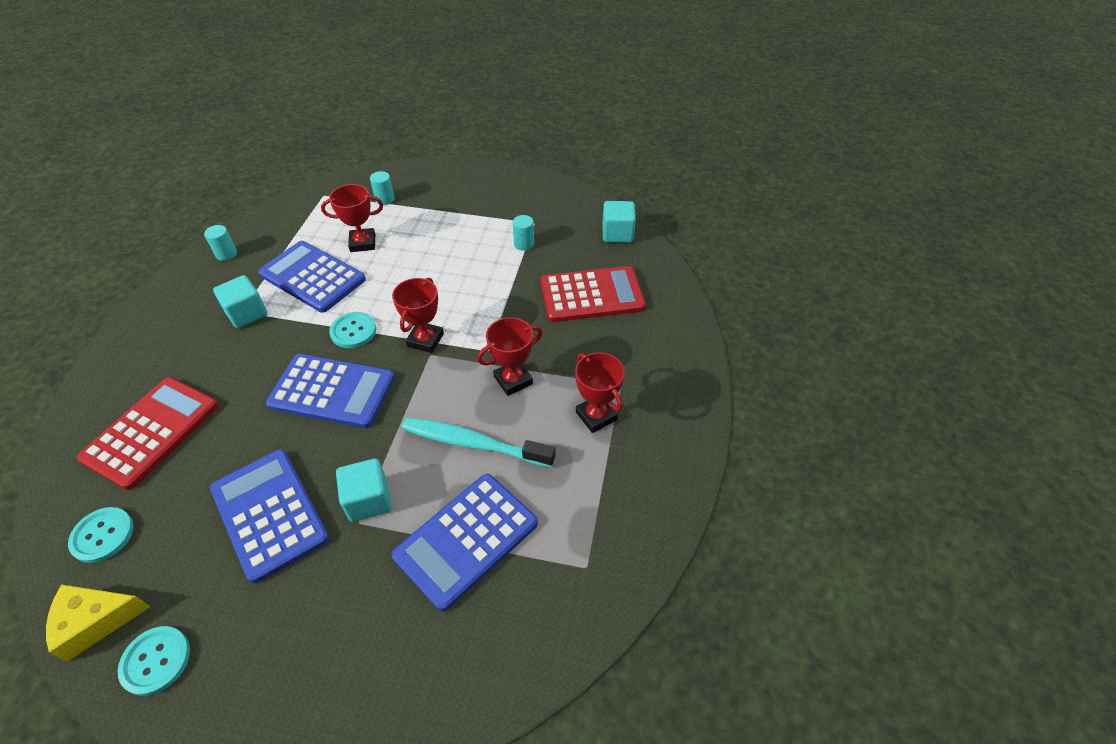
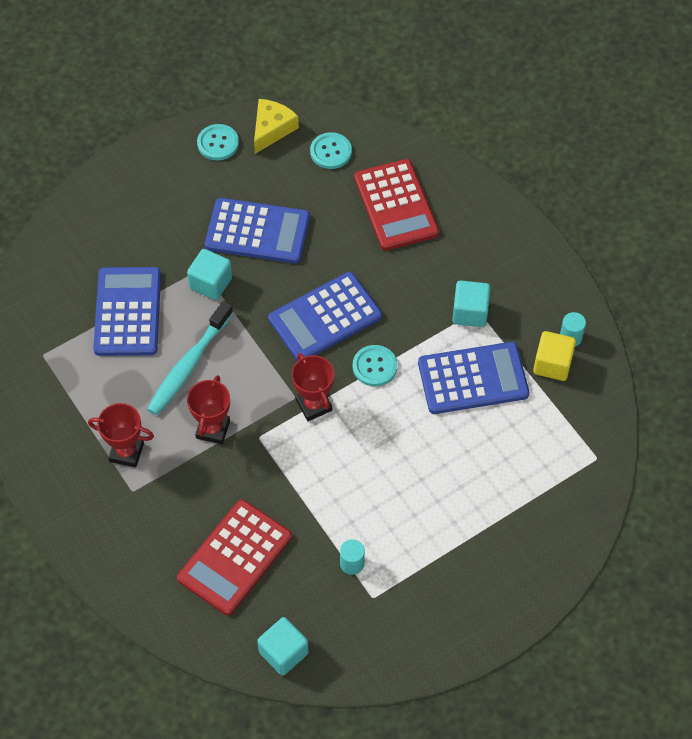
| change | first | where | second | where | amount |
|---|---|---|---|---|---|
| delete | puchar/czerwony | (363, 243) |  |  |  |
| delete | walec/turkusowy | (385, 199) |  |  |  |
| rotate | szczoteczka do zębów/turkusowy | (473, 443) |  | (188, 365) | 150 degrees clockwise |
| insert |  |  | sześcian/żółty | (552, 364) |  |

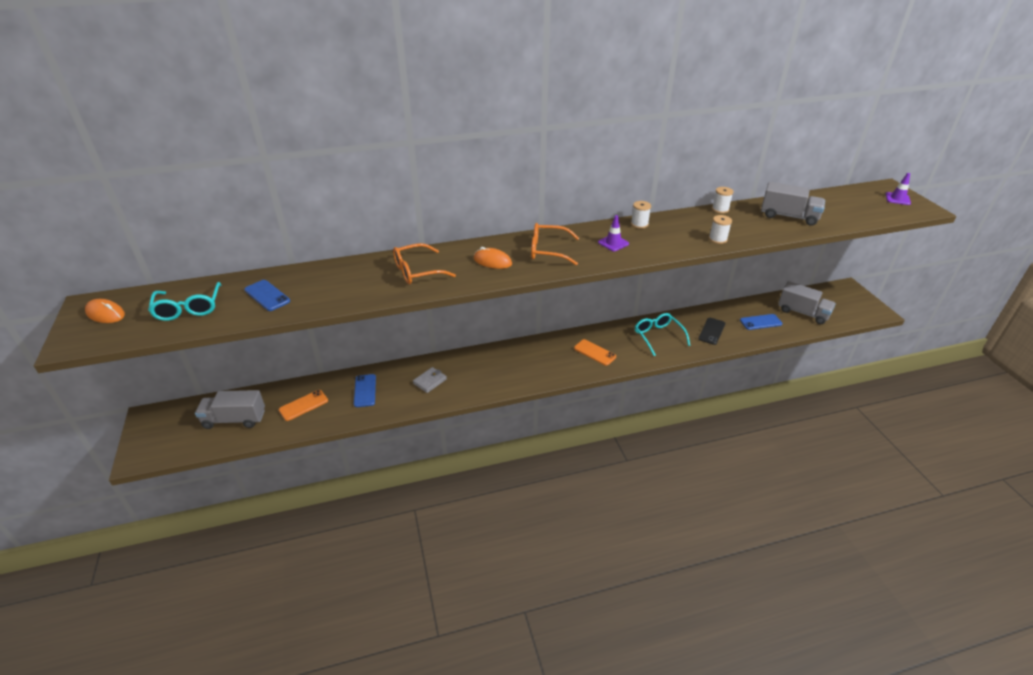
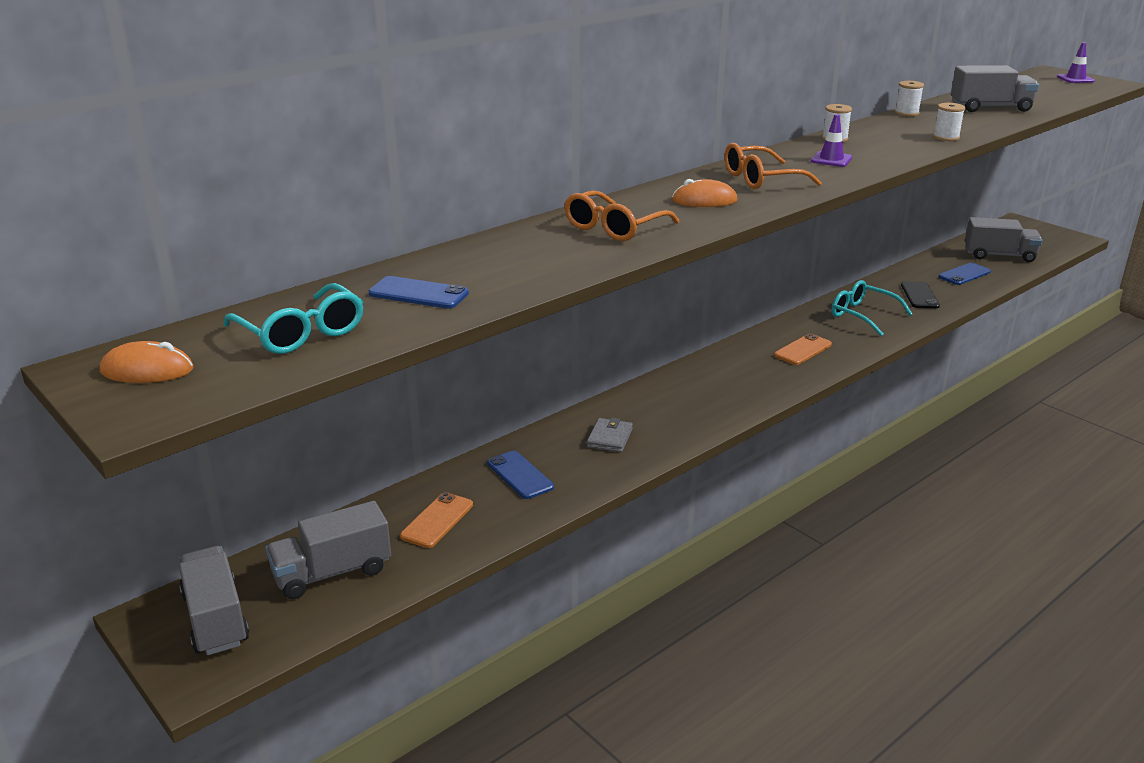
| change | first | where | second | where | amount |
|---|---|---|---|---|---|
| rotate | telefon/pomarańczowy | (594, 352) |  | (803, 350) | 60 degrees counterclockwise |
| insert |  |  | ciężarówka/szary | (215, 619) |  |

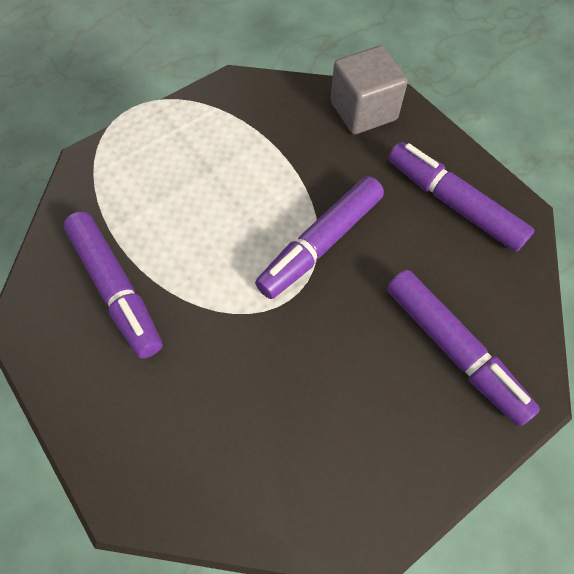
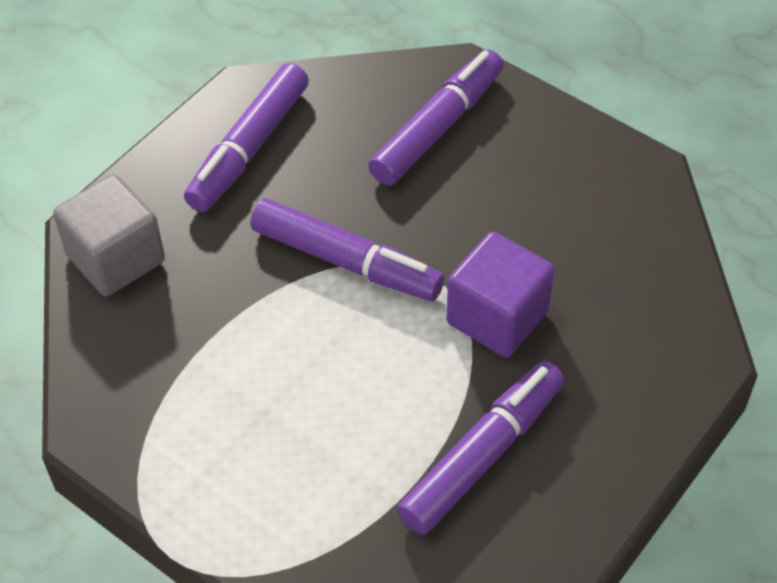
| change | first | where | second | where | amount |
|---|---|---|---|---|---|
| insert |  |  | sześcian/fioletowy | (497, 317) |  |

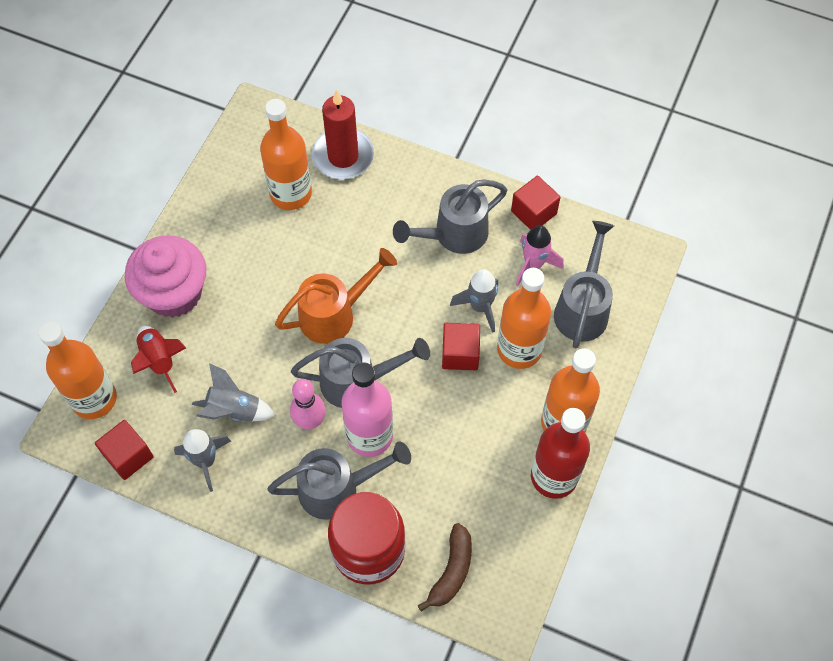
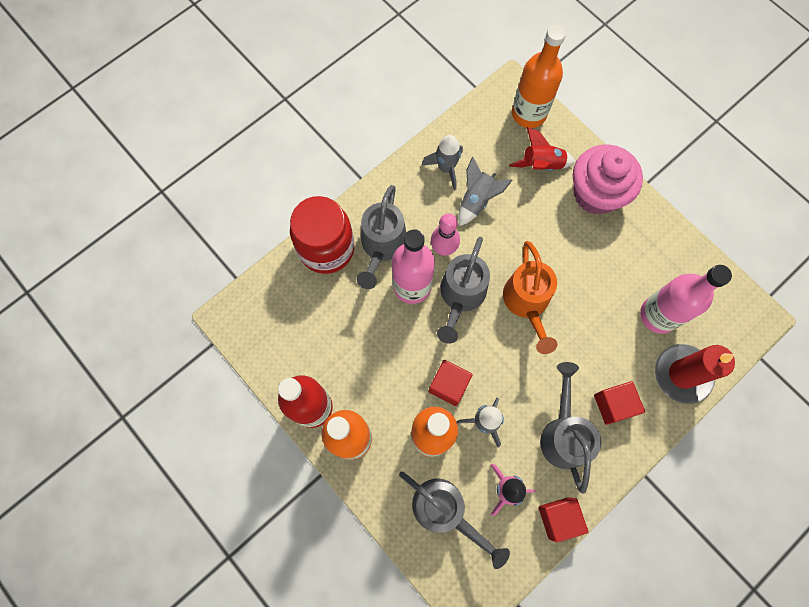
| change | first | where | second | where | amount |
|---|---|---|---|---|---|
| move | sześcian/czerwony | (128, 456) |  | (613, 405) |  |
| recolor | butelka/pomarańczowy | (291, 193) | butelka/różowy | (658, 315) |  |
| delete | banan/brązowy | (452, 571) |  |  |  |

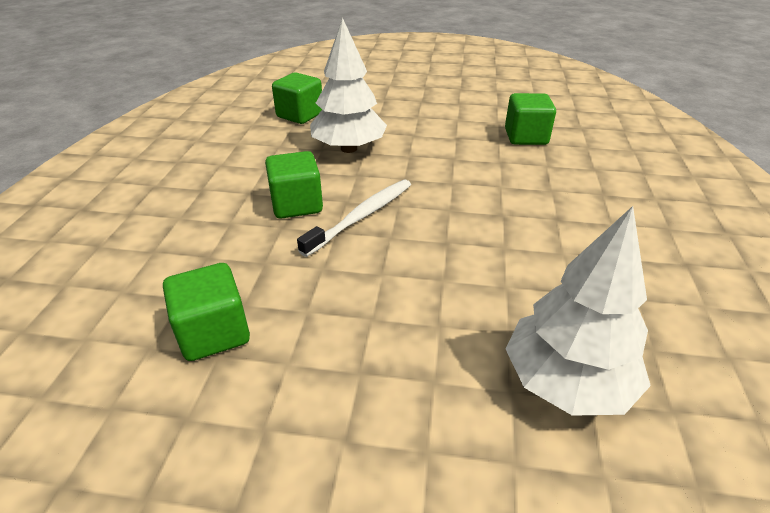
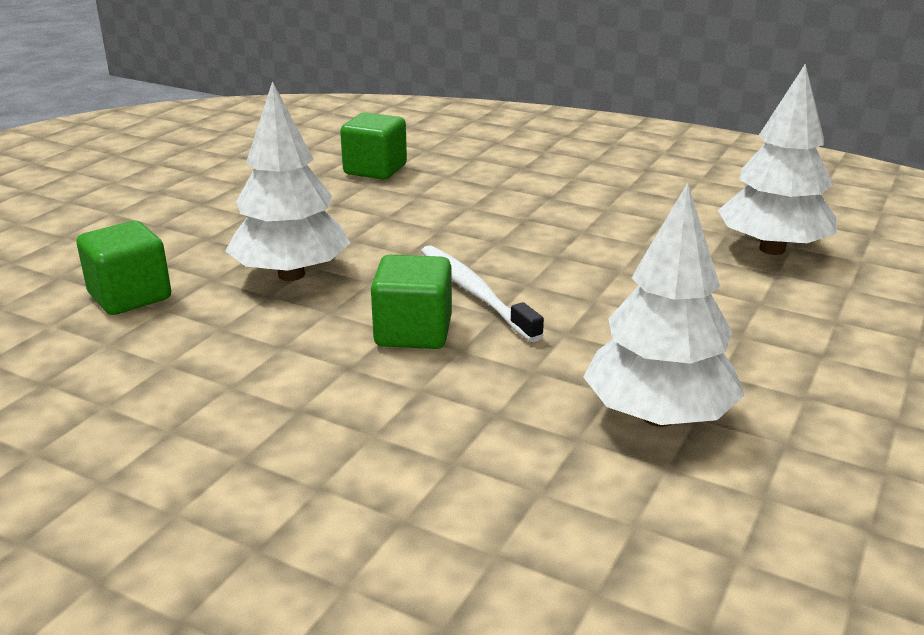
| change | first | where | second | where | amount |
|---|---|---|---|---|---|
| replace | sześcian/zielony | (214, 333) | drzewko/biały | (658, 416) |  |

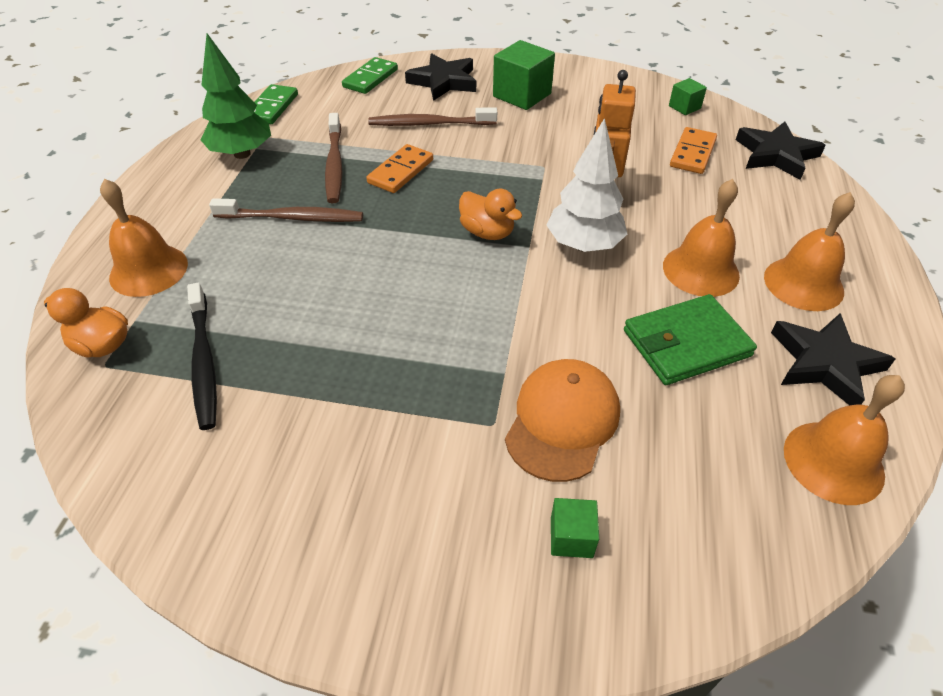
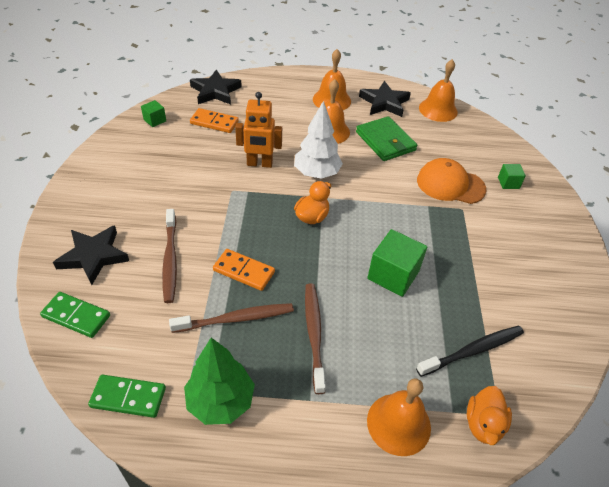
| change | first | where | second | where | amount |
|---|---|---|---|---|---|
| move | sześcian/zielony | (522, 95) |  | (393, 275) |  |

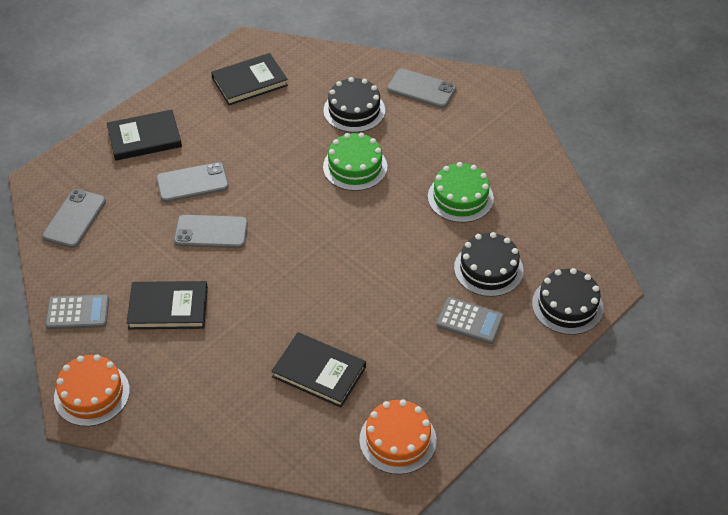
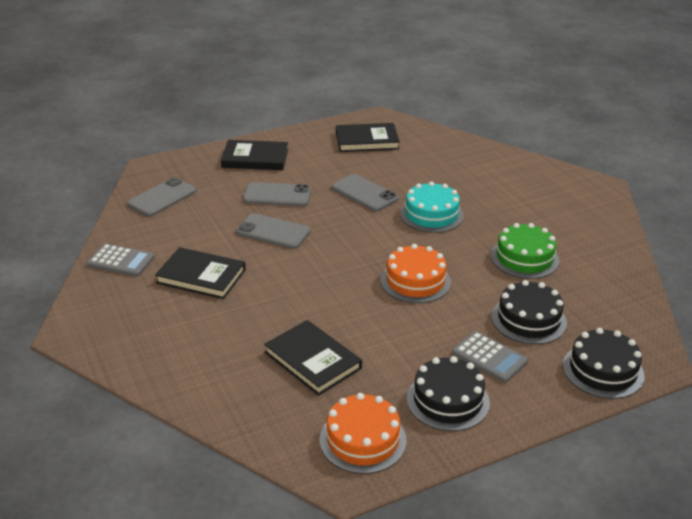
| change | first | where | second | where | amount |
|---|---|---|---|---|---|
| move | tort/pomarańczowy | (92, 394) |  | (415, 281) |  |
| move | tort/czarny | (354, 110) |  | (448, 400) |  |
| recolor | tort/zielony | (355, 167) | tort/turkusowy | (431, 214) |  |
| move | telefon/szary | (421, 89) |  | (364, 193) |  |

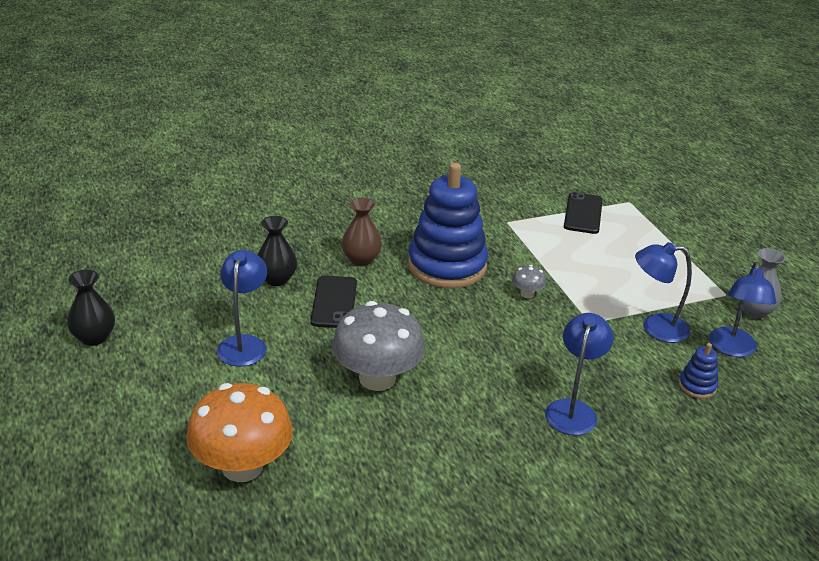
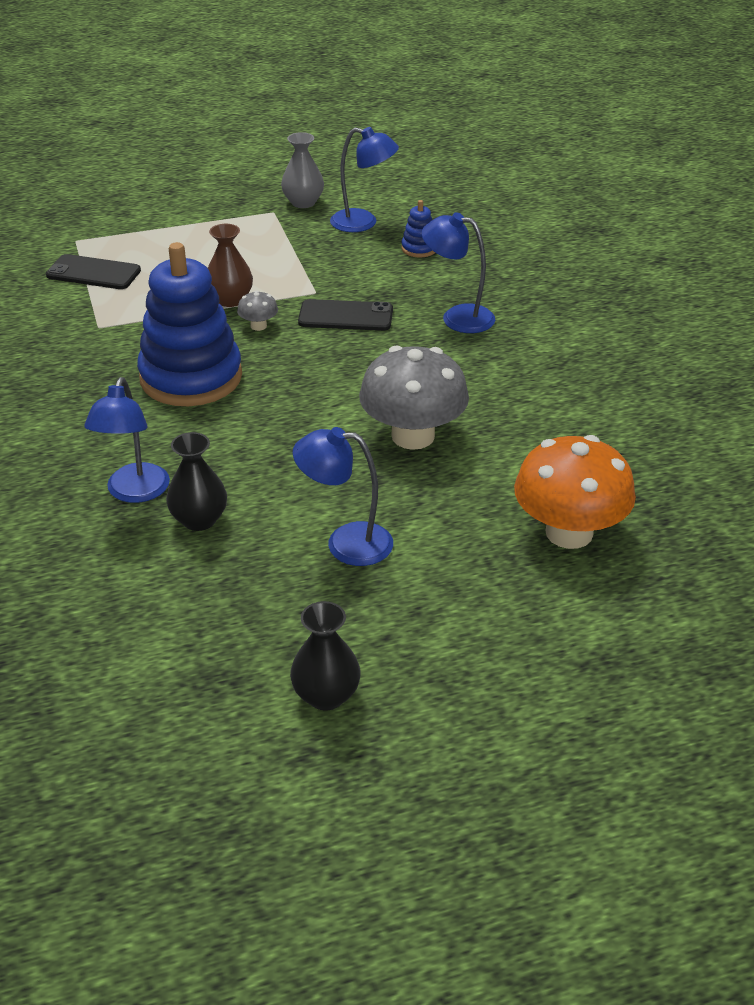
| change | first | where | second | where | amount |
|---|---|---|---|---|---|
| move | telefon/czarny | (334, 302) |  | (345, 316) |  |
| move | wazon/brązowy | (361, 259) |  | (230, 300) |  |
| move | lampka/niebieski | (655, 327) |  | (134, 492) |  |

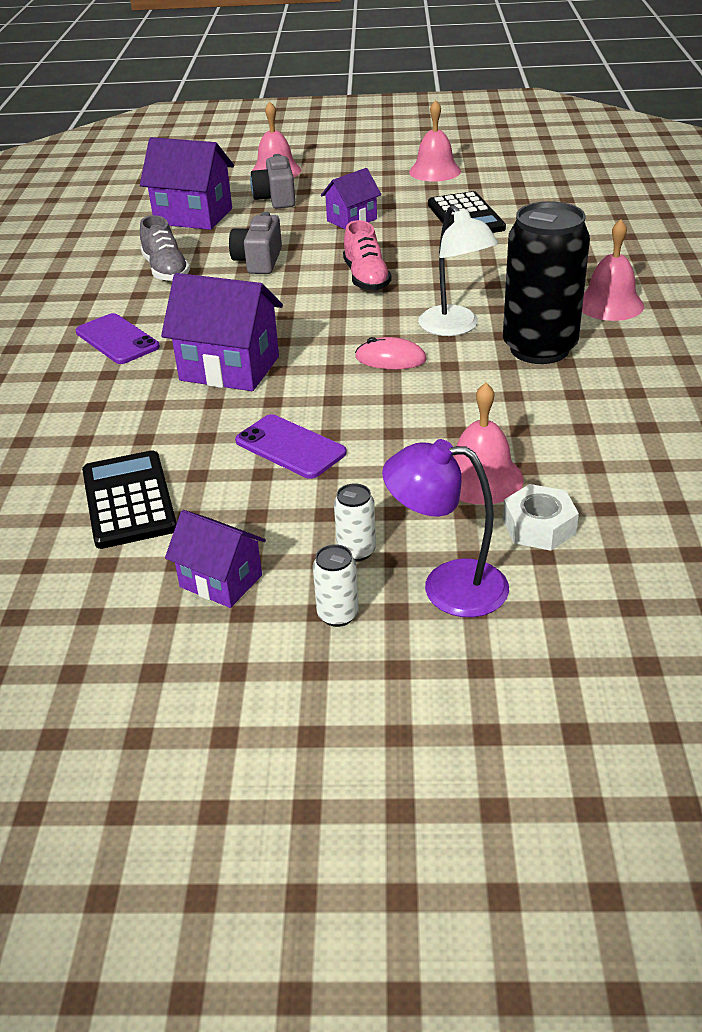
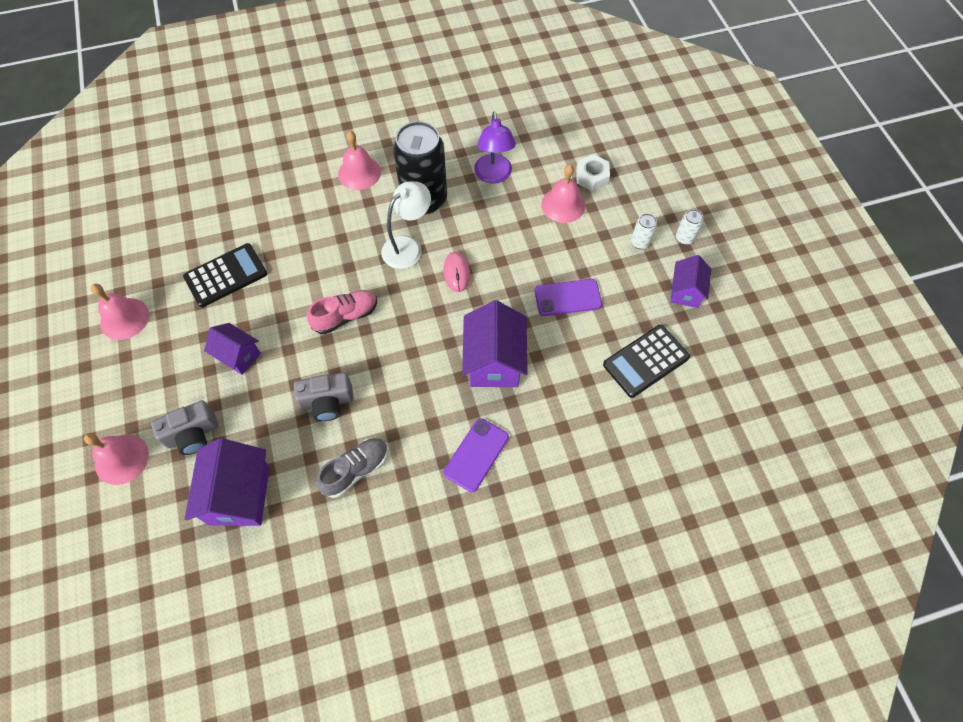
| change | first | where | second | where | amount |
|---|---|---|---|---|---|
| rotate | telefon/fioletowy | (290, 447) |  | (567, 297) | 60 degrees clockwise |
| move | lampka/fioletowy | (447, 586) |  | (494, 176) |  |

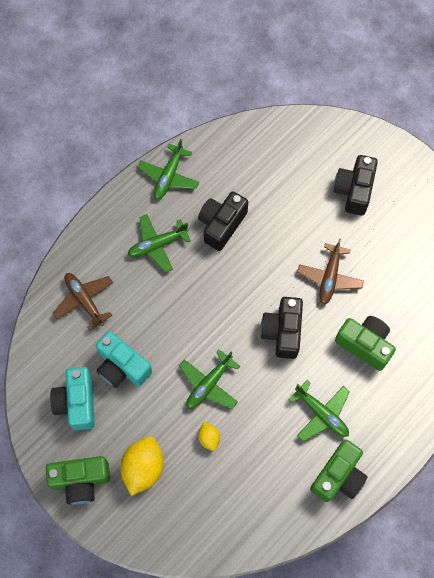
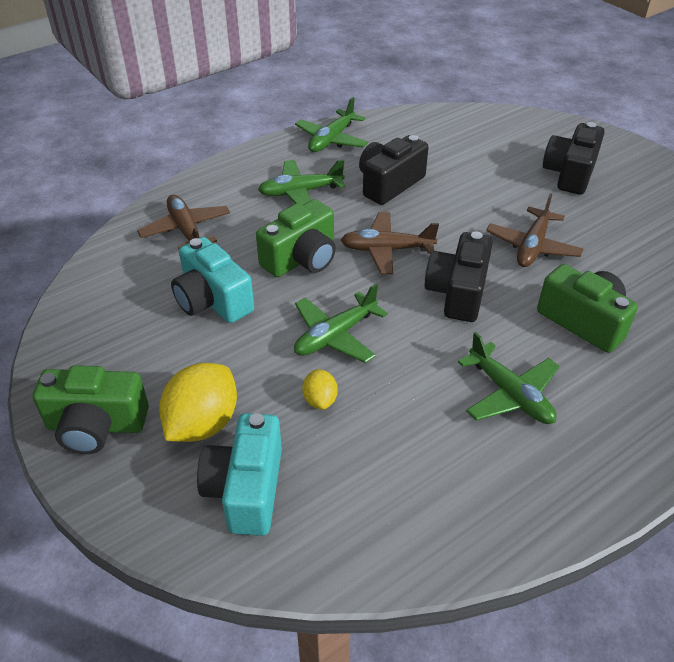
| change | first | where | second | where | amount |
|---|---|---|---|---|---|
| move | aparat fotograficzny/turkusowy | (77, 402) |  | (246, 489) |  |
| move | aparat fotograficzny/zielony | (338, 476) |  | (301, 258) |  |
| insert |  |  | samolot/brązowy | (386, 249) |  |

